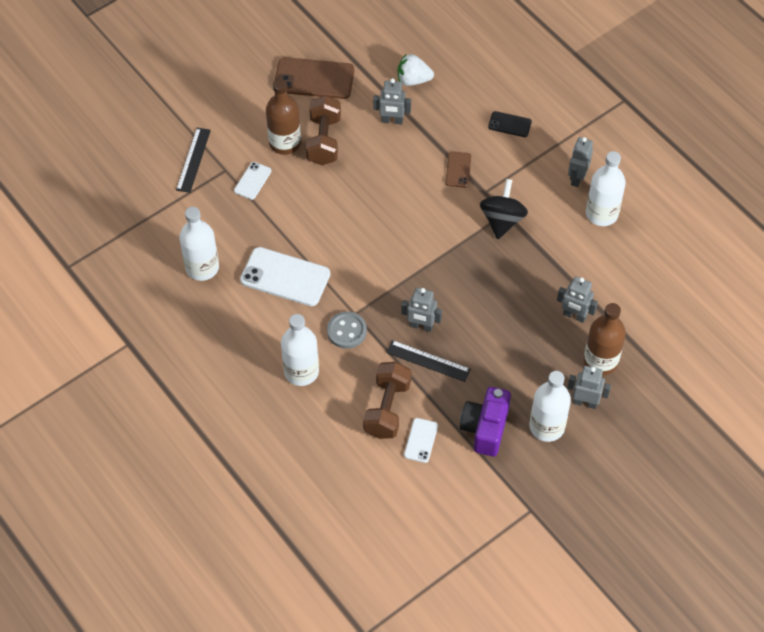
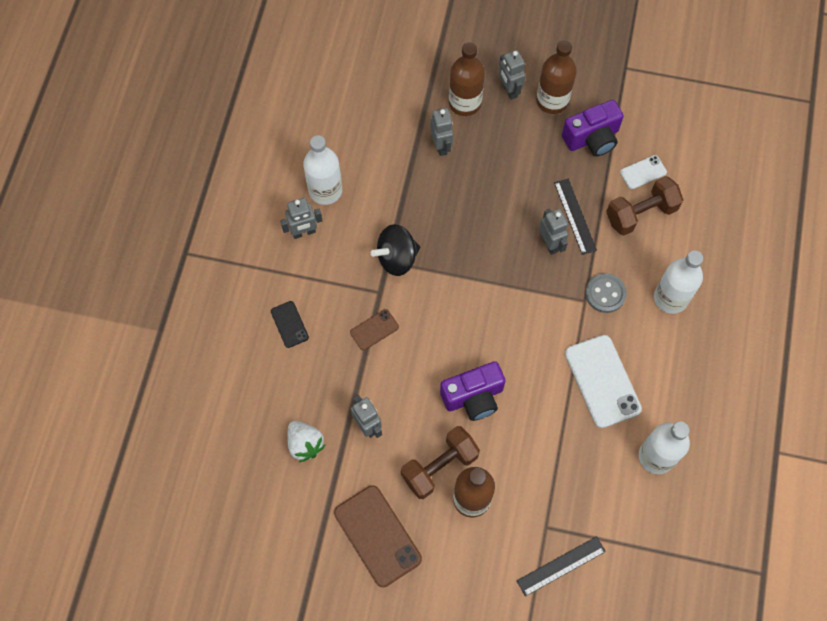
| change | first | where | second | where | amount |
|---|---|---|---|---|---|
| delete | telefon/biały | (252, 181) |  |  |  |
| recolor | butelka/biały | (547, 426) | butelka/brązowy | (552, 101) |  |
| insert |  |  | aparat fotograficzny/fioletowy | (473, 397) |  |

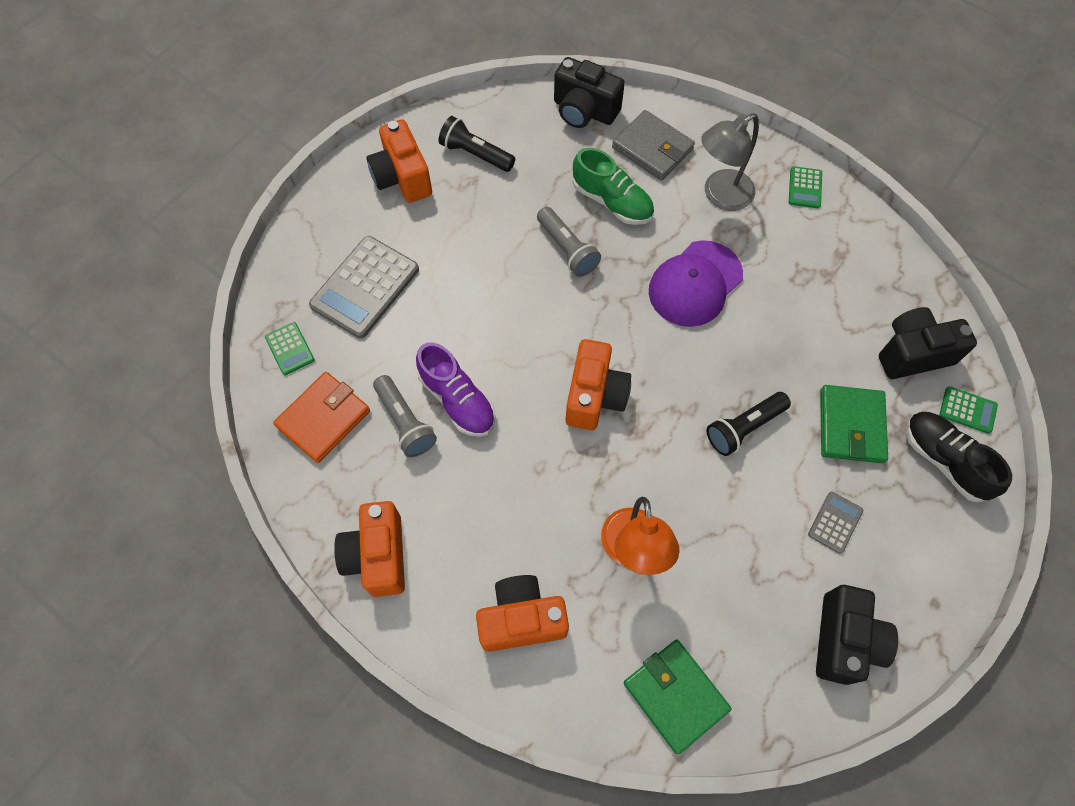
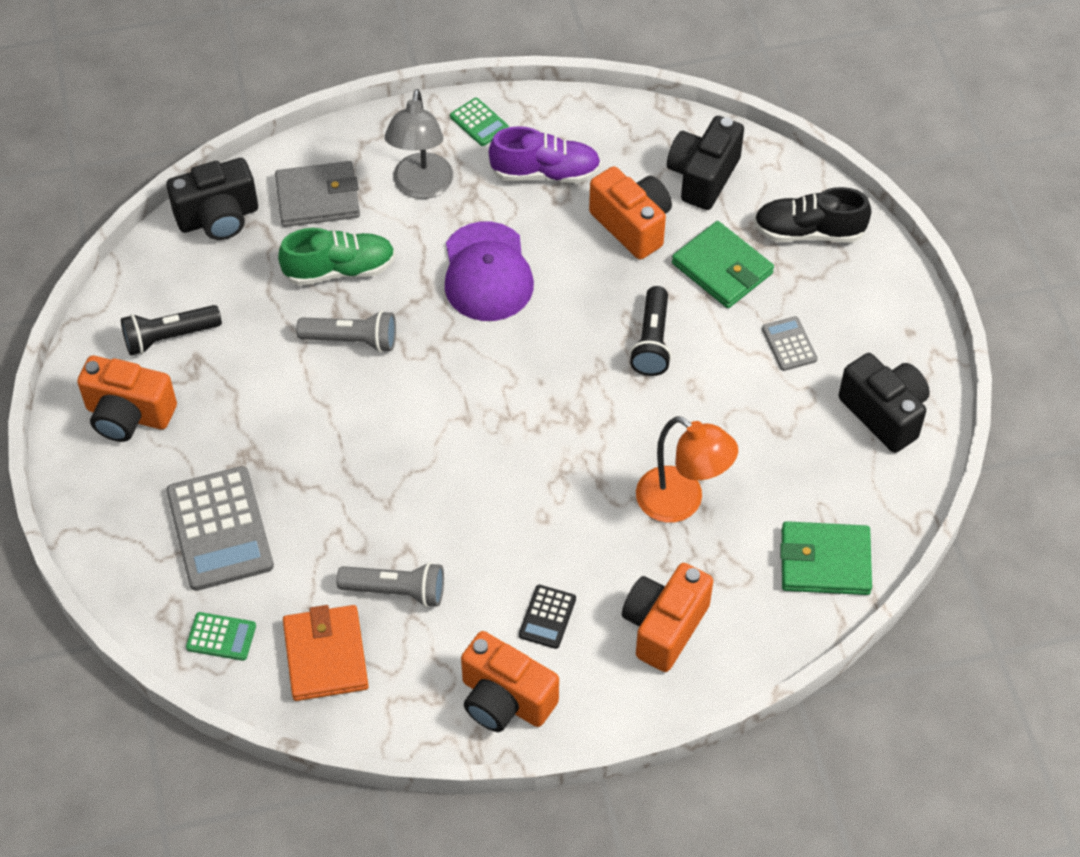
| change | first | where | second | where | amount |
|---|---|---|---|---|---|
| move | but/fioletowy | (457, 400) |  | (545, 173) |  |
| move | aparat fotograficzny/pomarańczowy | (594, 396) |  | (632, 225) |  |
| delete | kalkulator/zielony | (967, 410) |  |  |  |
| insert |  |  | kalkulator/czarny | (547, 617) |  |

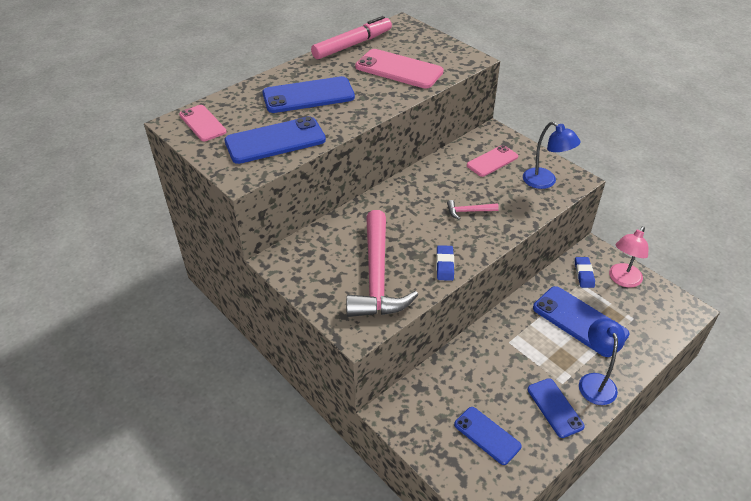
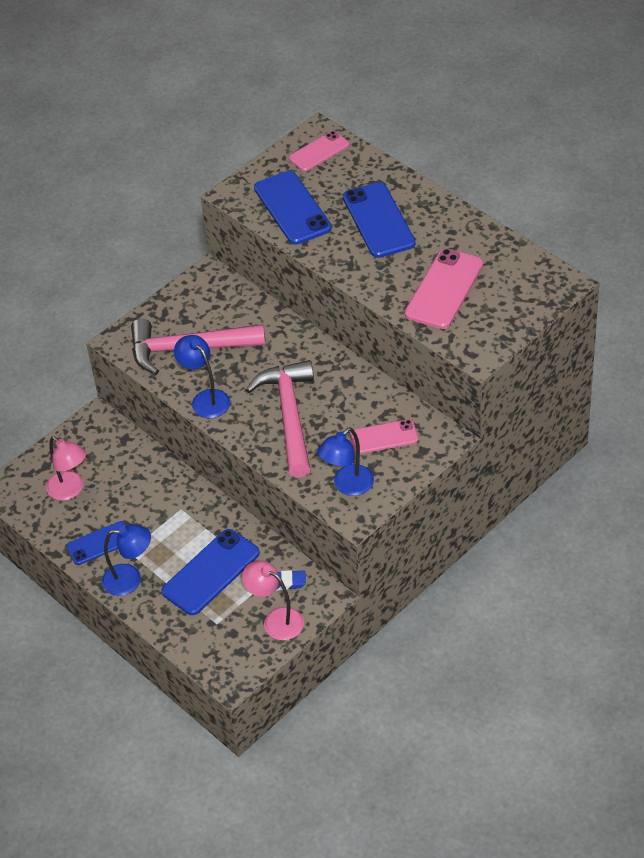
| change | first | where | second | where | amount |
|---|---|---|---|---|---|
| delete | flamaster/różowy | (352, 45) |  |  |  |
| replace | gumka do mazania/niebieski | (444, 265) | lampka/niebieski | (205, 399) |  |
| resize | młotek/różowy | (469, 211) |  | (289, 416) | x2.47 |
| replace | telefon/niebieski | (487, 435) | lampka/różowy | (70, 490) |  |
| rotate | telefon/różowy | (492, 161) |  | (384, 437) | 60 degrees counterclockwise |

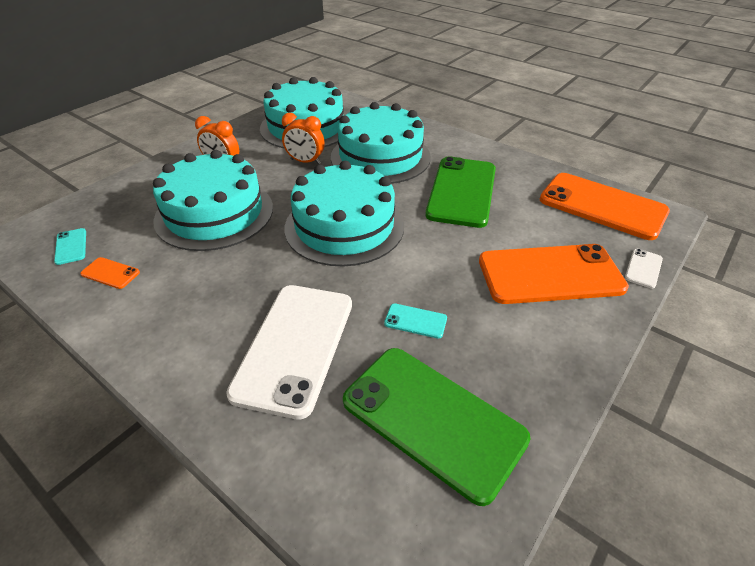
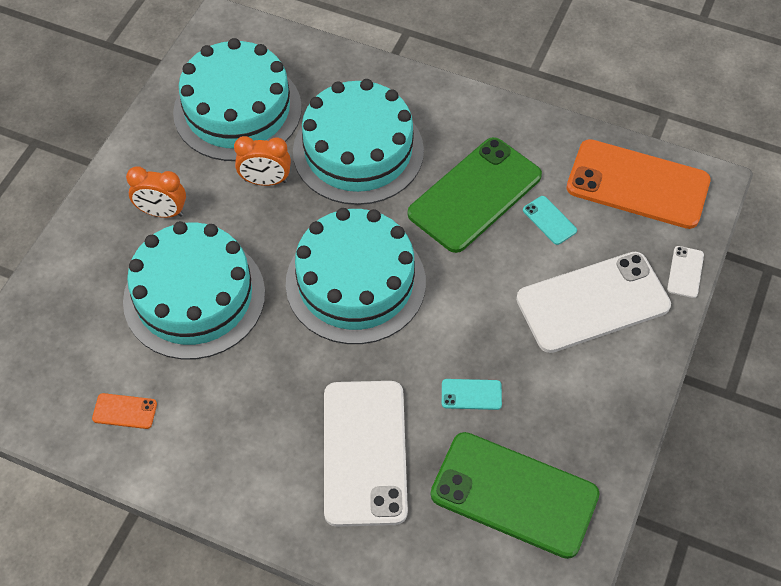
| change | first | where | second | where | amount |
|---|---|---|---|---|---|
| move | telefon/turkusowy | (71, 246) |  | (549, 220) |  |
| rotate | telefon/zielony | (461, 191) |  | (474, 195) | 45 degrees clockwise |
| recolor | telefon/pomarańczowy | (550, 274) | telefon/biały | (592, 302) |  |

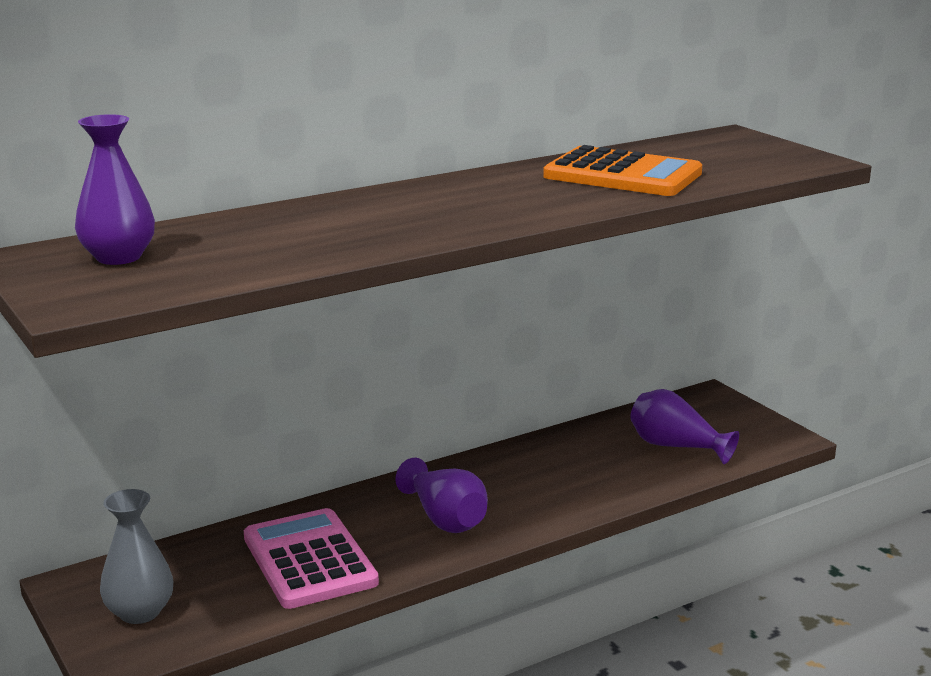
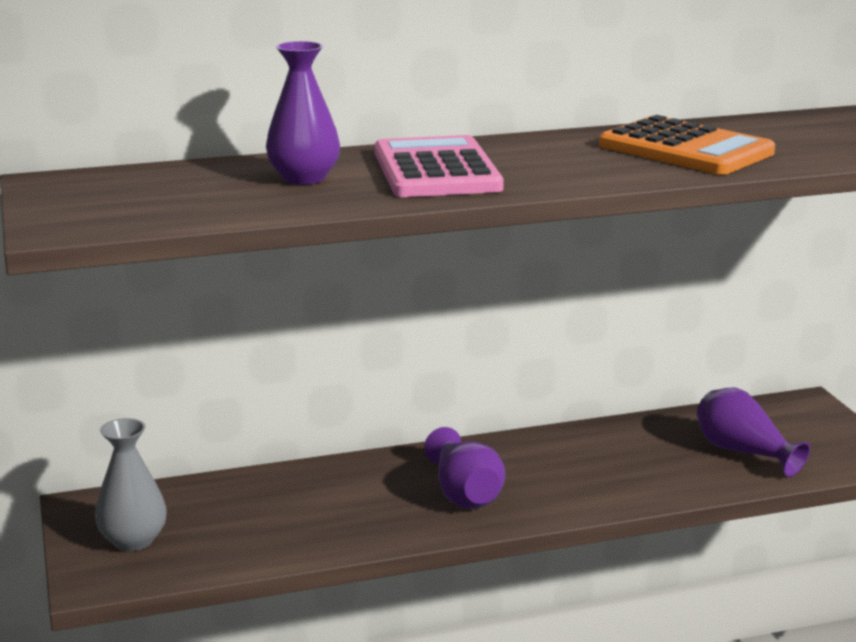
| change | first | where | second | where | amount |
|---|---|---|---|---|---|
| move | wazon/fioletowy | (118, 257) |  | (304, 178) |  |
| move | kalkulator/różowy | (309, 560) |  | (436, 170) |  |

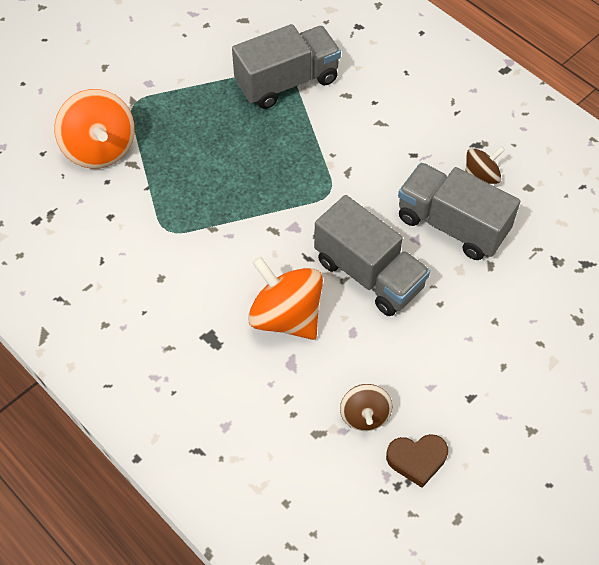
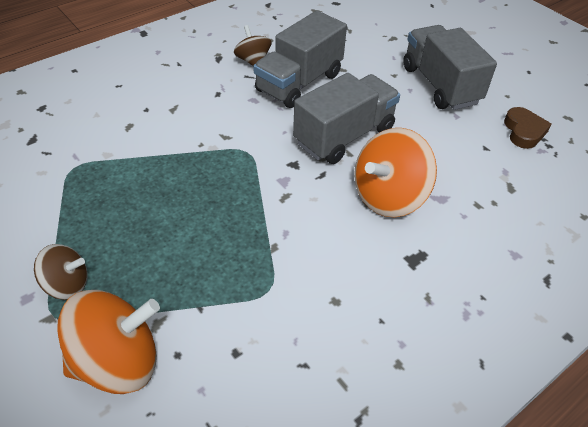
| change | first | where | second | where | amount |
|---|---|---|---|---|---|
| move | ciężarówka/szary | (287, 82) |  | (440, 85) |  |
| move | bączek/brązowy | (364, 415) |  | (67, 284) |  |

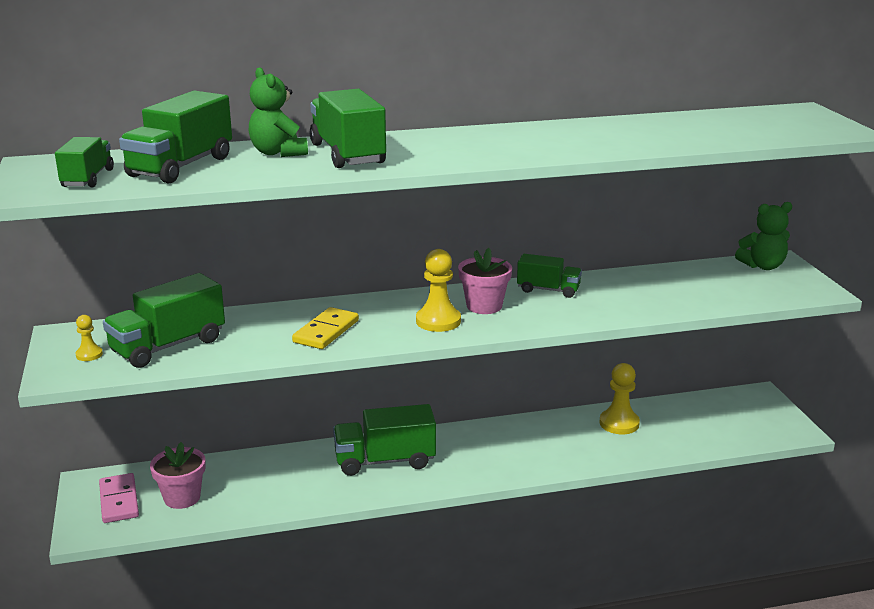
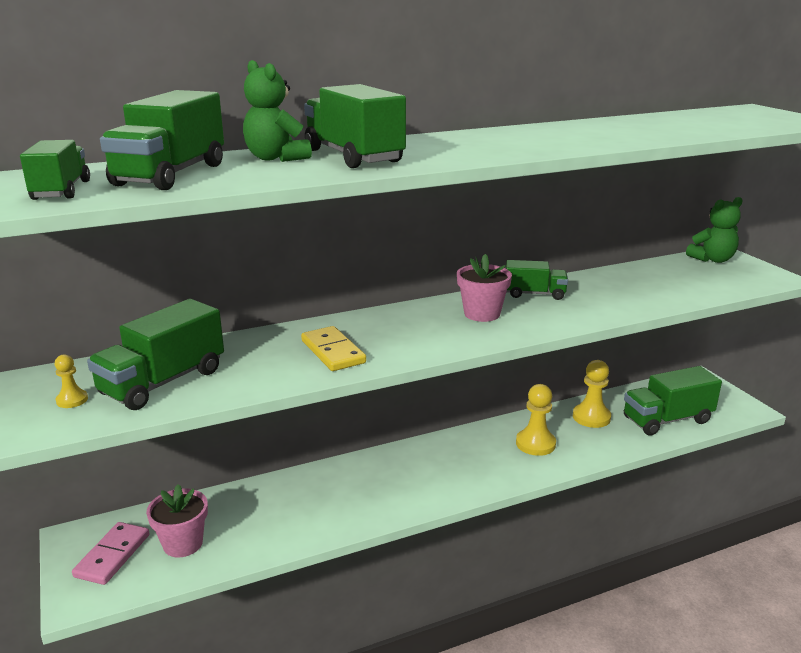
| change | first | where | second | where | amount |
|---|---|---|---|---|---|
| rotate | kostka domina/różowy | (119, 501) |  | (113, 555) | 45 degrees clockwise |
| rotate | kostka domina/żółty | (326, 331) |  | (332, 352) | 45 degrees counterclockwise |
| move | ciężarówka/zielony | (385, 461) |  | (667, 420) |  |
| move | pionek/żółty | (438, 321) |  | (535, 444) |  |

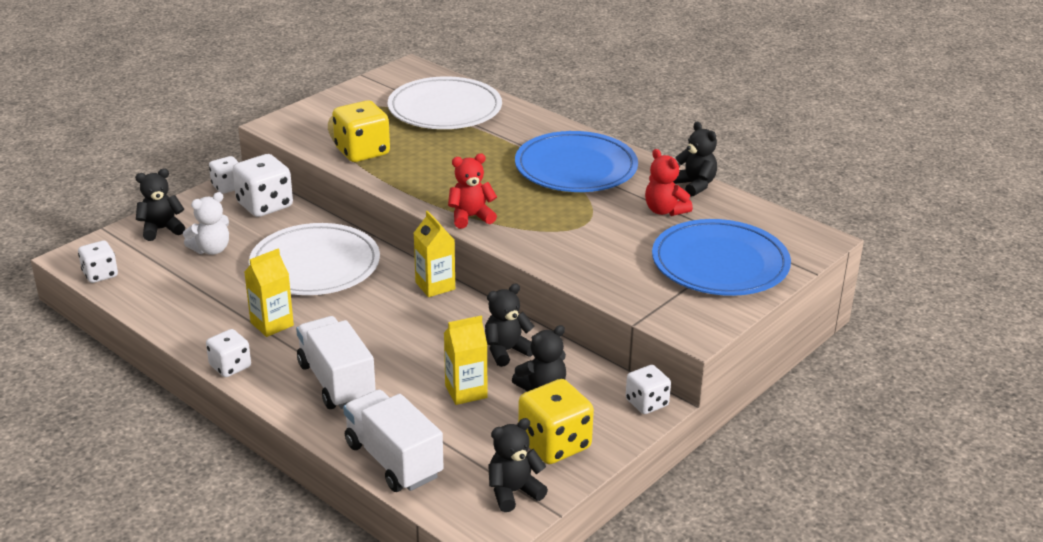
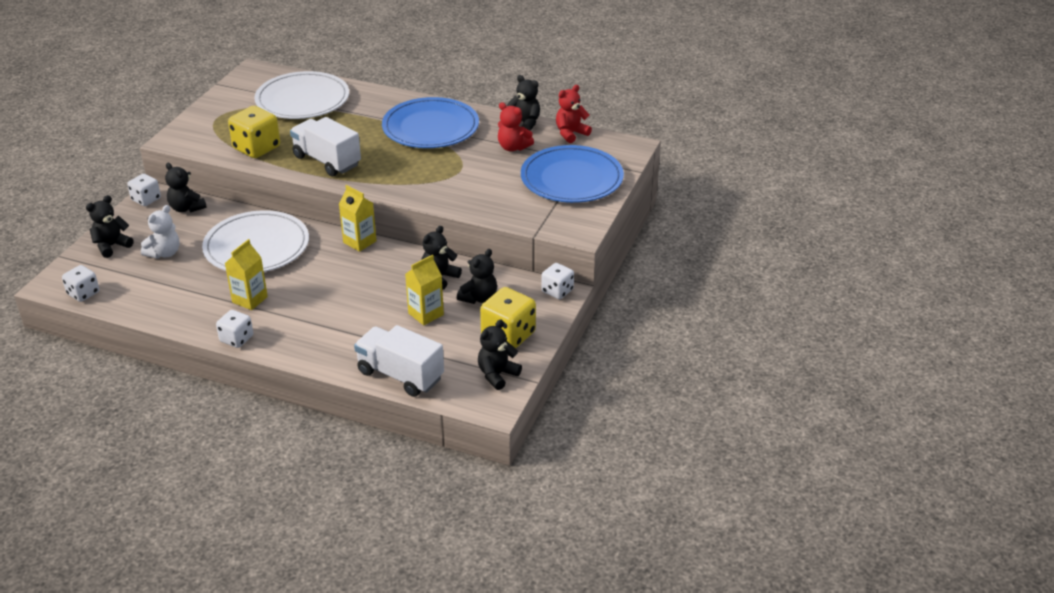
| change | first | where | second | where | amount |
|---|---|---|---|---|---|
| replace | kostka do gry/biały | (265, 205) | miś/czarny | (186, 208) |  |
| move | ciężarówka/biały | (336, 382) |  | (327, 161) |  |
| move | miś/czerwony | (471, 217) |  | (571, 133) |  |

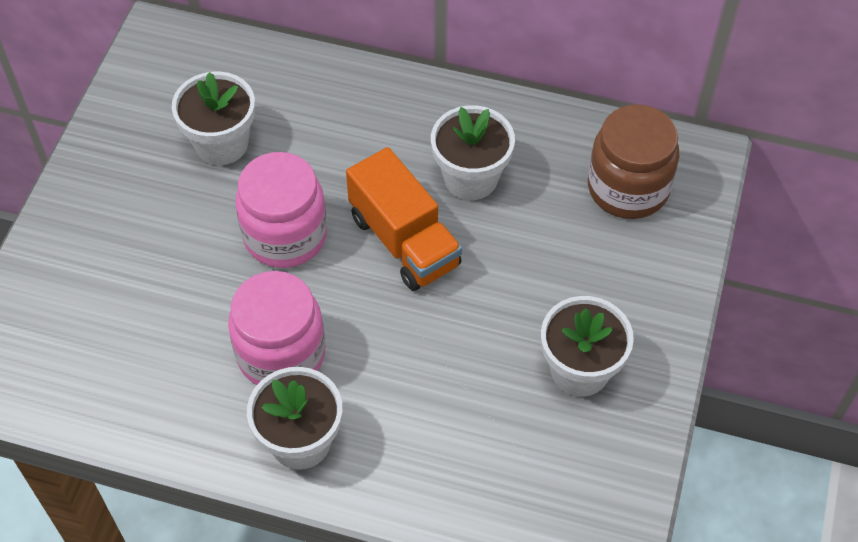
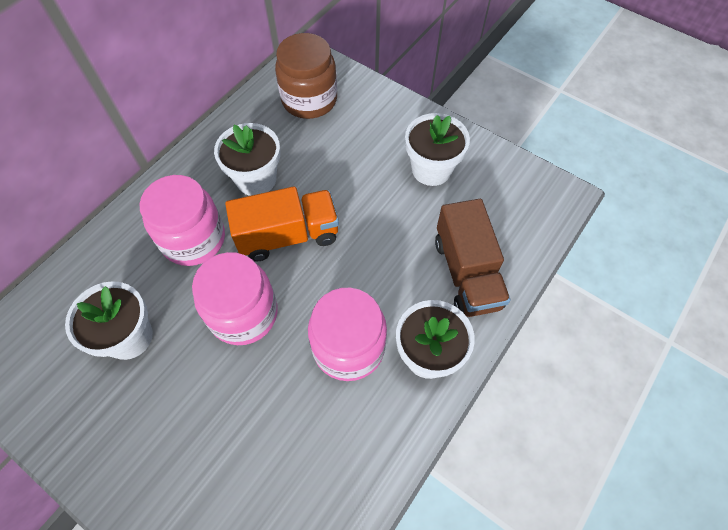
| change | first | where | second | where | amount |
|---|---|---|---|---|---|
| insert |  |  | słoik/różowy | (193, 239) |  |
| insert |  |  | ciężarówka/brązowy | (466, 273) |  |

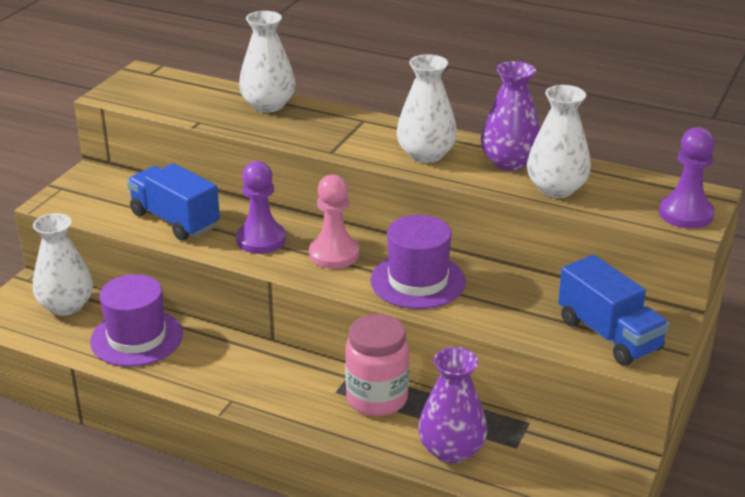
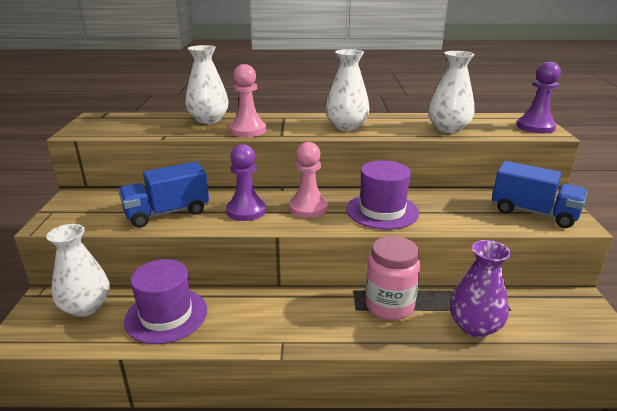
| change | first | where | second | where | amount |
|---|---|---|---|---|---|
| rotate | ciężarówka/niebieski | (175, 220) |  | (167, 213) | 45 degrees counterclockwise |
| delete | wazon/fioletowy | (509, 162) |  |  |  |
| insert |  |  | pionek/różowy | (248, 130) |  |

